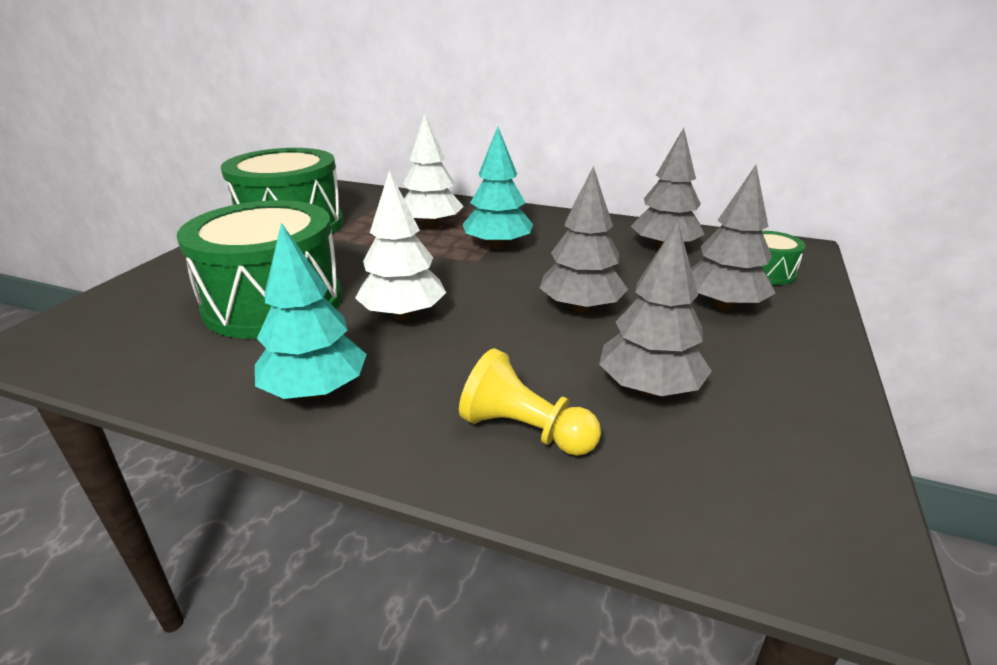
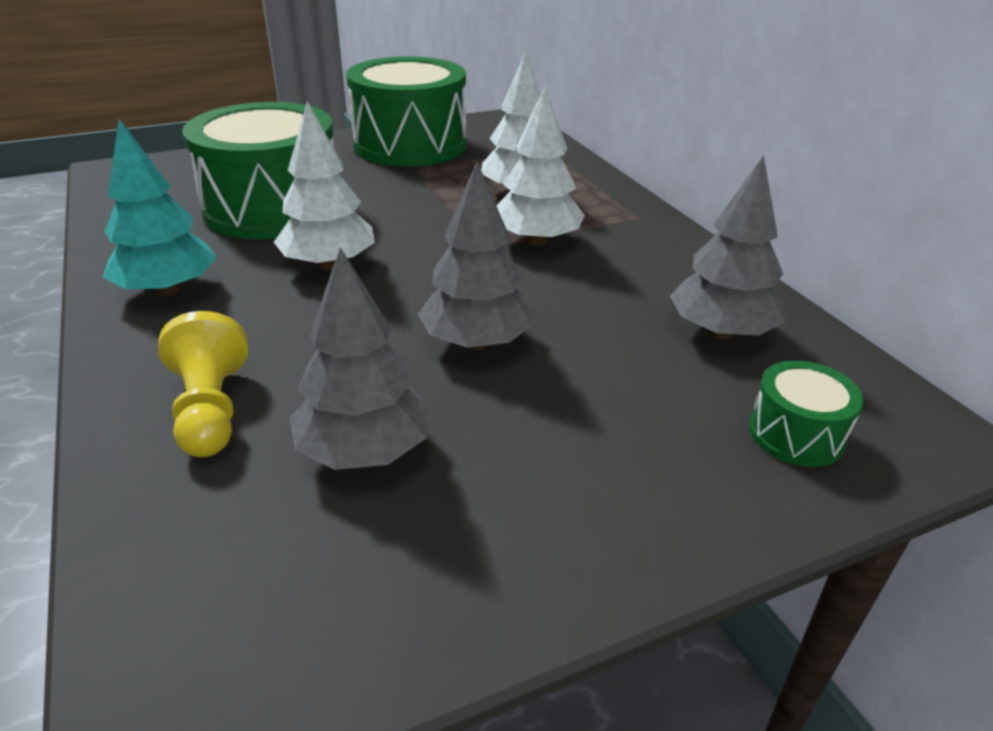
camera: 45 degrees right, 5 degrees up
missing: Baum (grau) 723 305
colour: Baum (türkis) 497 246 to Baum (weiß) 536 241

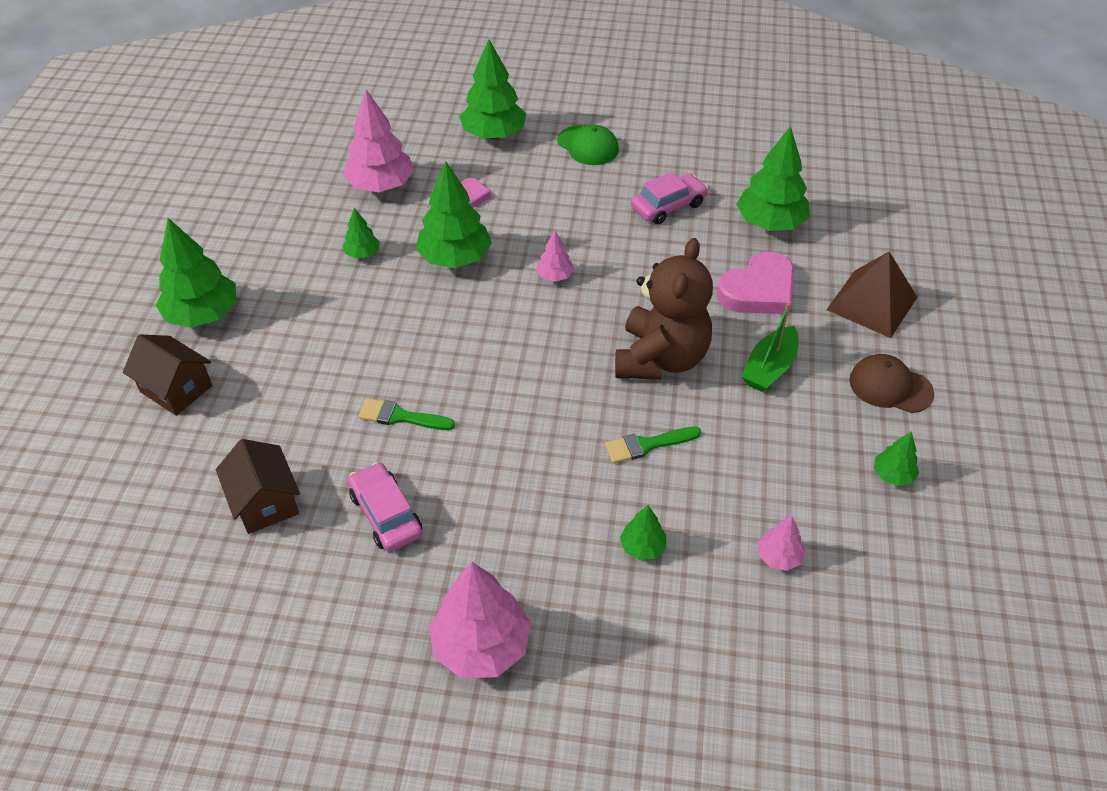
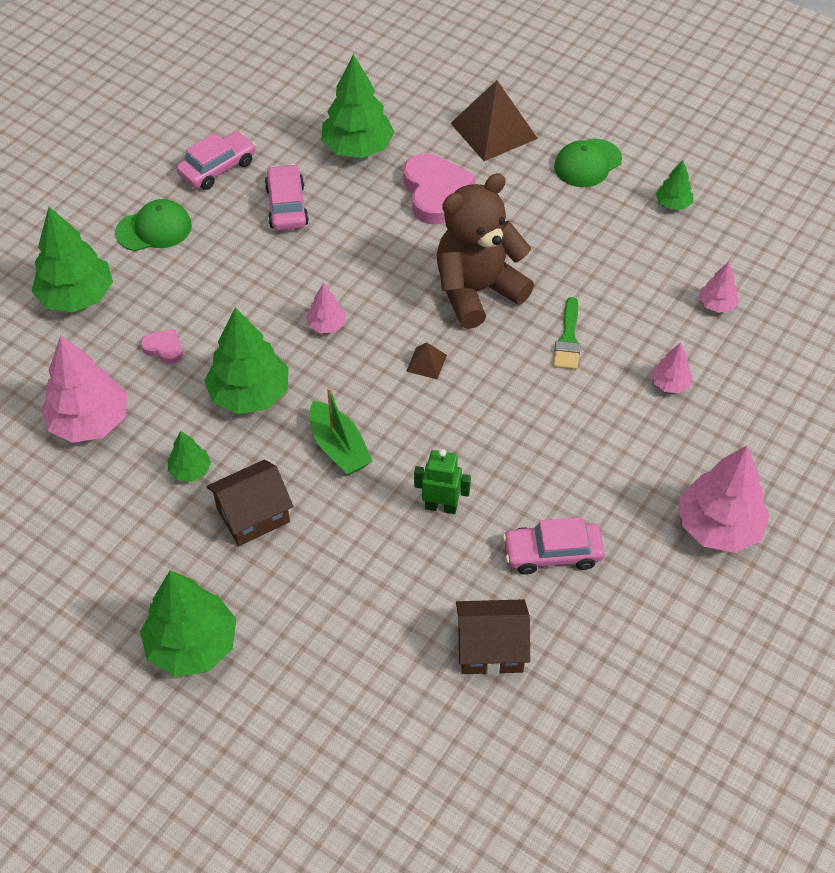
camera: 65 degrees left, 5 degrees up
appeared: Auto (rosa) 217 168; Pyramide (braun) 426 363
relocated: Haus (braun) 176 389 to 253 515; Boot (grün) 769 368 to 339 447
exchanged: Pinsel (grün) 401 417 to Roboter (grün) 441 506
colour: Kappe (braun) 890 386 to Kappe (grün) 587 163; Baum (grün) 642 547 to Baum (rosa) 670 384
spun: Teddybär (braun) 660 359 = 477 291 75 degrees counterclockwise

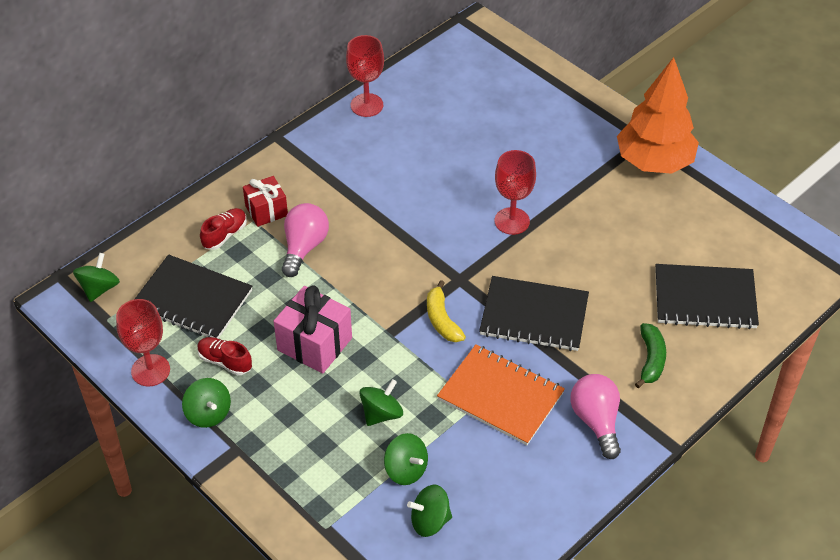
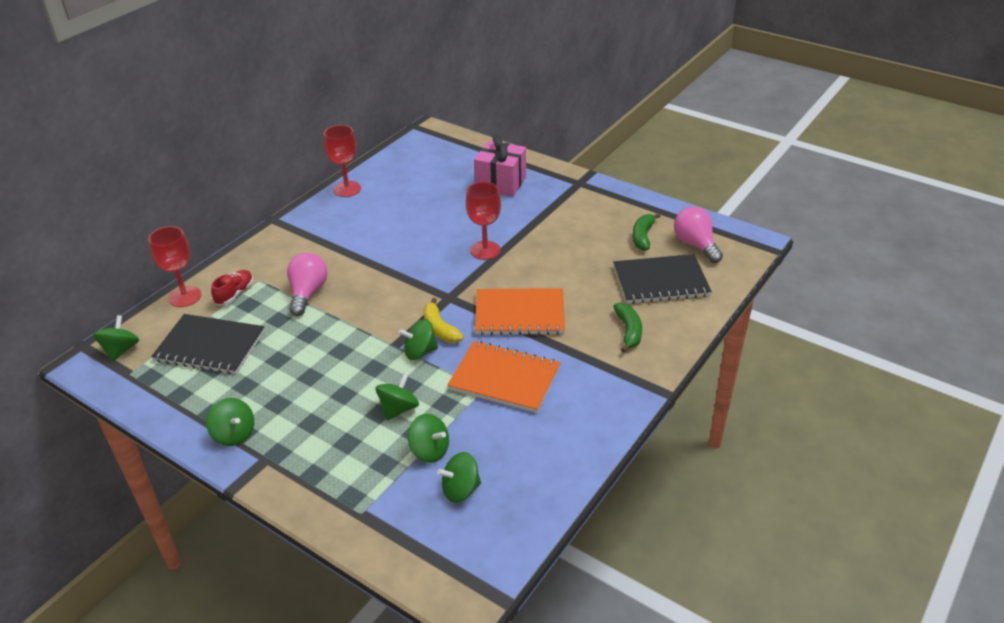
camera: 10 degrees left, 10 degrees down
missing: Schuh (rot) 225 361; Geschenk (rot) 266 211; Baum (orange) 654 162
appeared: Kreisel (grün) 420 352; Banane (grün) 643 236
relocated: Kelch (rot) 150 370 to 185 296; Geschenk (rosa) 314 344 to 501 183; Glühbirne (rosa) 596 421 to 695 245
colour: Notizbuch (schwarz) 534 316 to Notizbuch (orange) 519 314

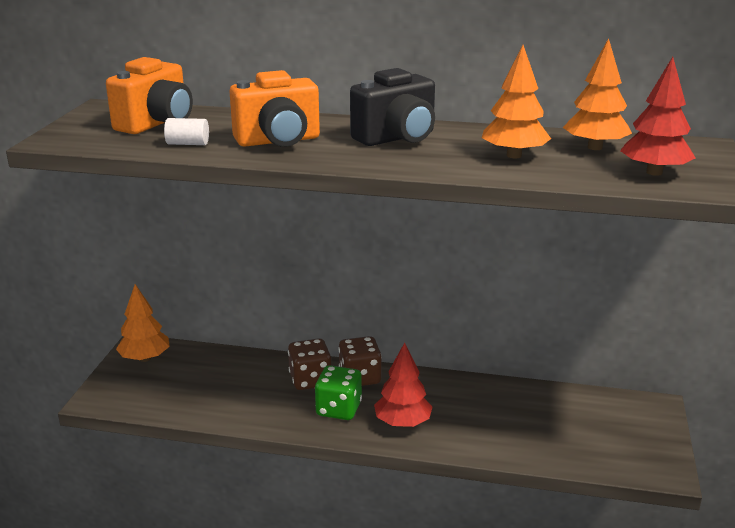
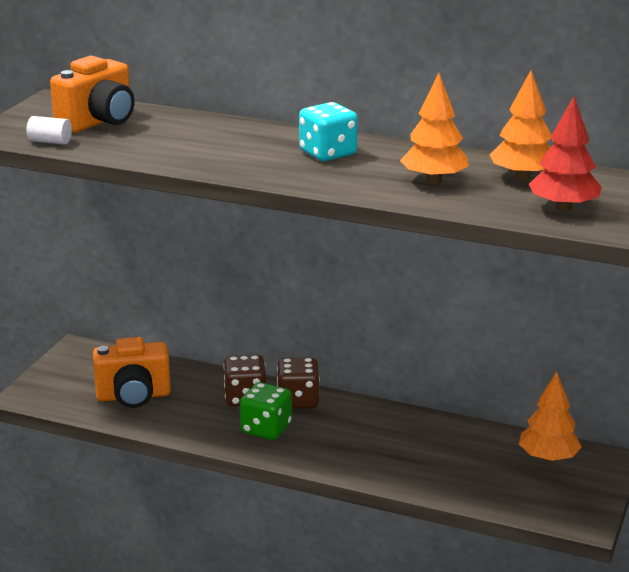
camera: 10 degrees right, 0 degrees up
missing: Baum (rot) 402 423
relocated: Vollzylinder (weiß) 188 144 to 50 142; Kamera (orange) 278 141 to 133 396; Baum (orange) 145 358 to 548 458
exchanged: Kamera (schwarz) 397 138 to Spielwürfel (türkis) 328 153

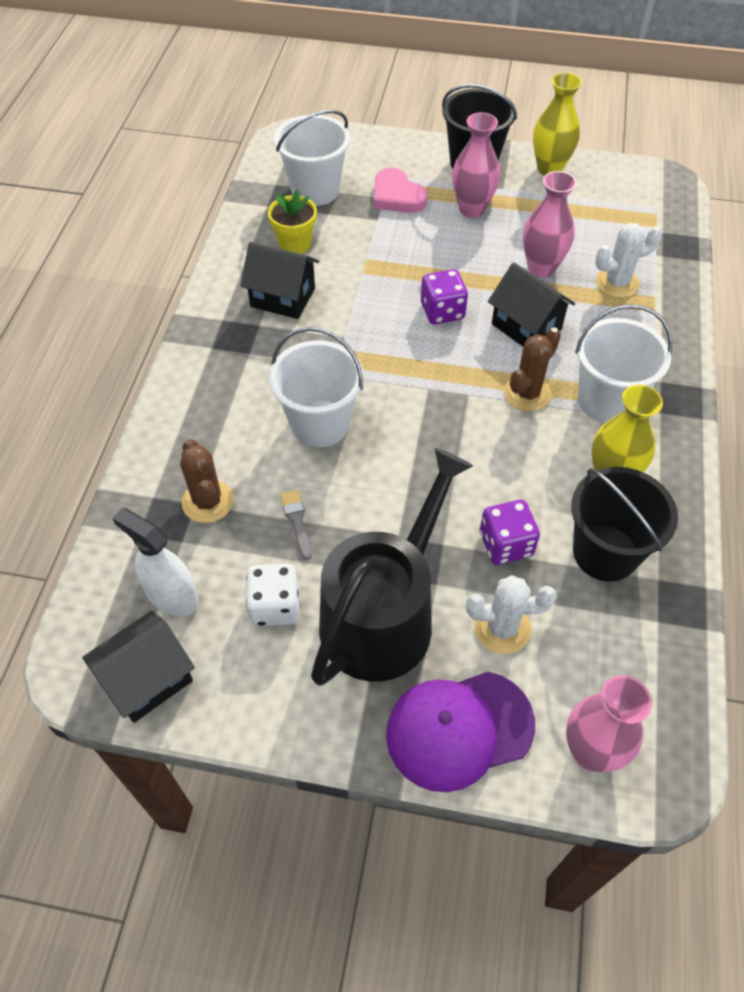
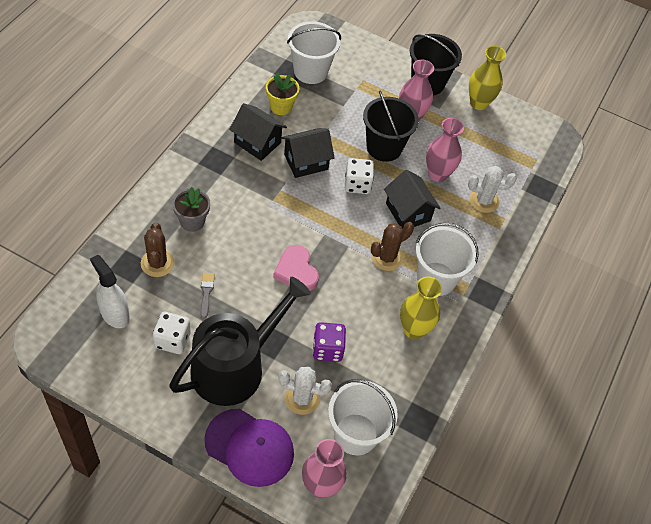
camera: 10 degrees right, 0 degrees up
appeared: Blumentopf (grau) 192 221
relocated: Herz (rosa) 397 196 to 296 271; Haus (schwarz) 147 679 to 306 162; Eimer (weiß) 320 423 to 356 434; Eimer (schwarz) 605 553 to 384 147
colour: Spielwürfel (lila) 442 311 to Spielwürfel (weiß) 357 184
spun: Kappe (lila) 459 729 = 249 447 150 degrees counterclockwise

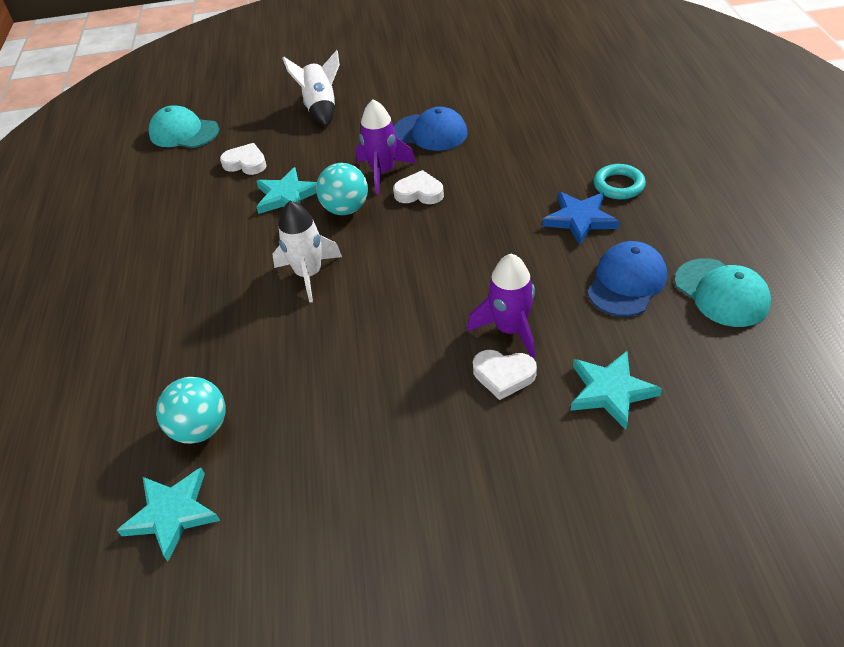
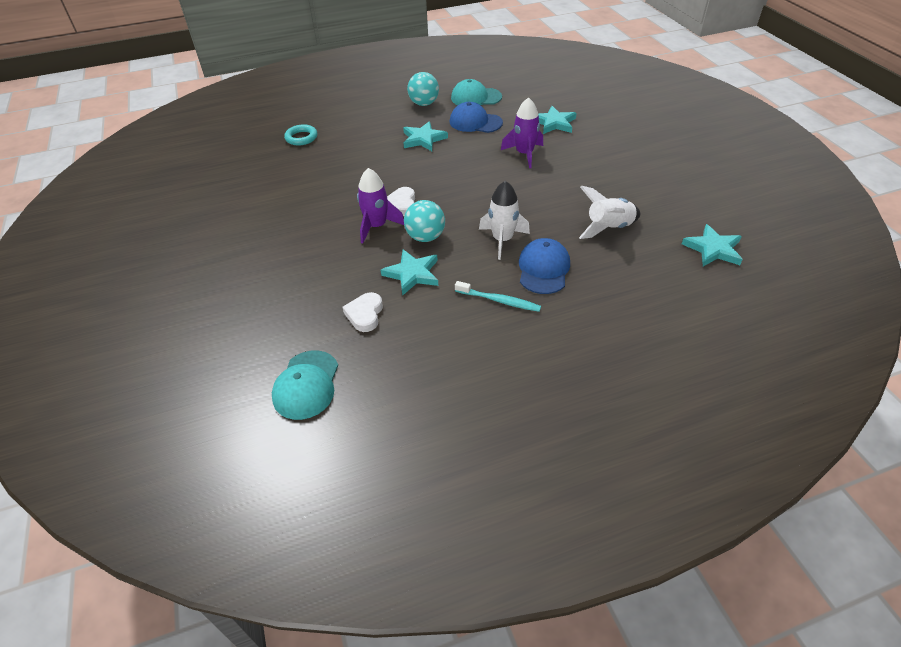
camera: 105 degrees left, 0 degrees up
missing: Herz (weiß) 503 375
appeared: Zahnbürste (türkis) 499 301
relocated: Ring (türkis) 618 185 to 301 138; Ball (türkis) 200 429 to 424 103; Kappe (blau) 430 132 to 543 269; Rakete (weiß) 321 108 to 608 228
colour: Stern (blau) 580 219 to Stern (türkis) 423 139
spun: Kappe (türkis) 721 293 = 476 97 135 degrees counterclockwise

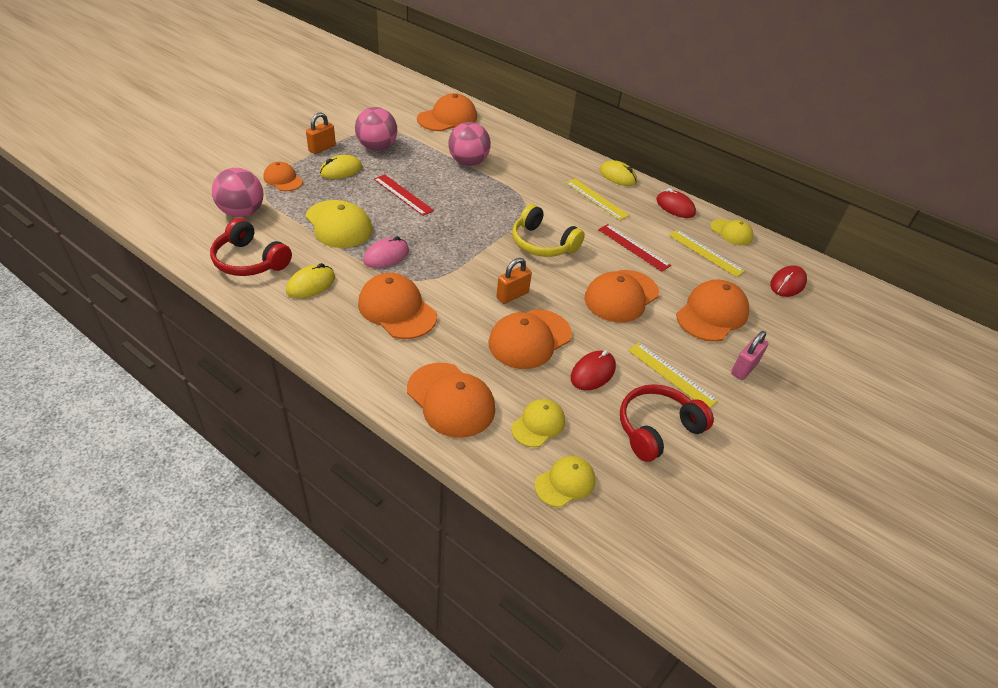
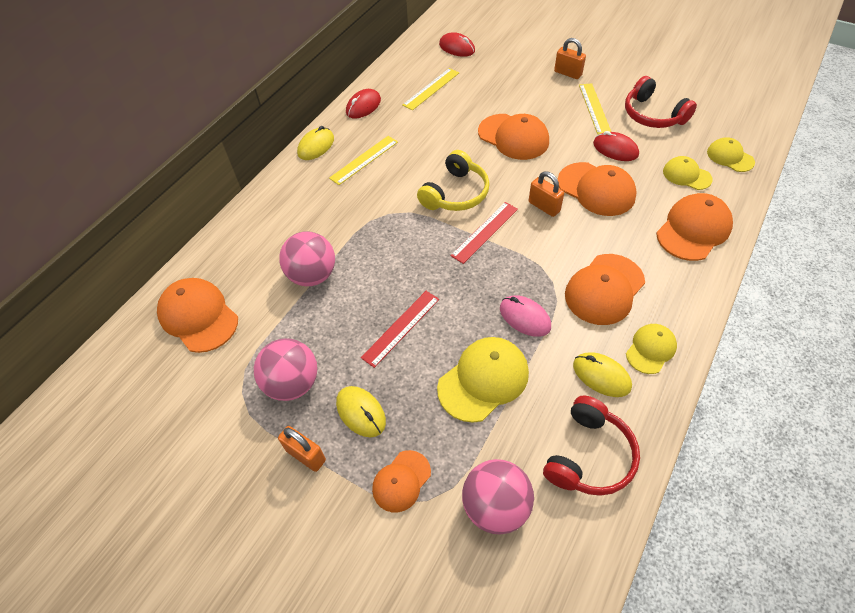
camera: 90 degrees left, 10 degrees up
missing: Kappe (orange) 712 314
relocated: Lineal (rot) 633 247 to 485 232; Kappe (gelb) 731 232 to 650 349
colour: Vorhängeschloss (rosa) 744 368 to Vorhängeschloss (orange) 567 73
spun: Lineal (gelb) 671 375 = 594 108 45 degrees counterclockwise

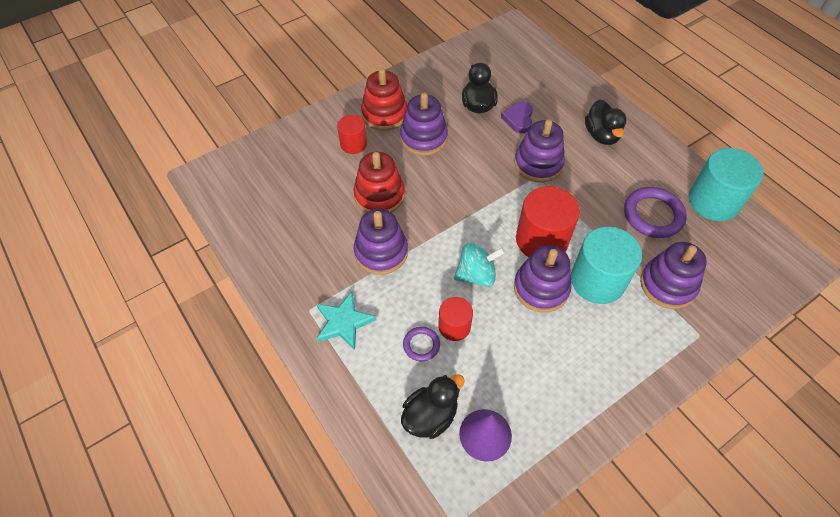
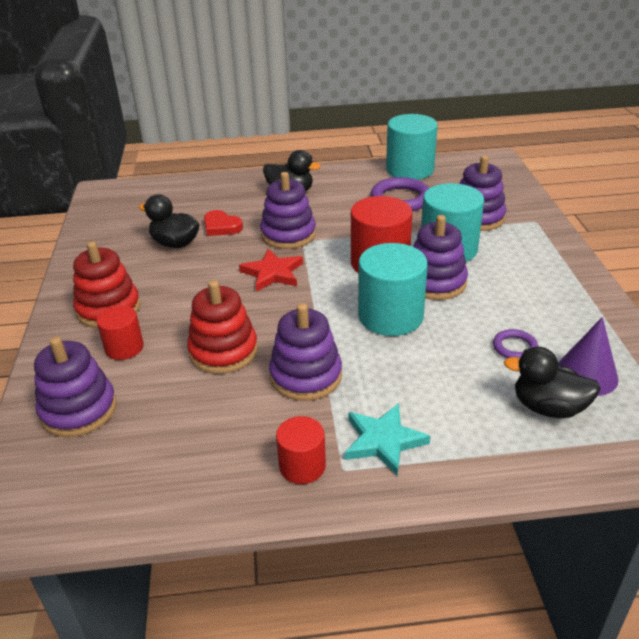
camera: 60 degrees left, 20 degrees down
appeared: Stern (rot) 272 273
relocated: Stapelspielzeug (lila) 423 138 to 79 410; Vollzylinder (rot) 454 326 to 302 466; Ring (lila) 421 345 to 514 347
exchanged: Kreisel (türkis) 476 275 to Vollzylinder (türkis) 390 316
colour: Herz (lila) 518 119 to Herz (rot) 221 226
spun: Ente (schwarz) 430 416 = 548 407 60 degrees counterclockwise

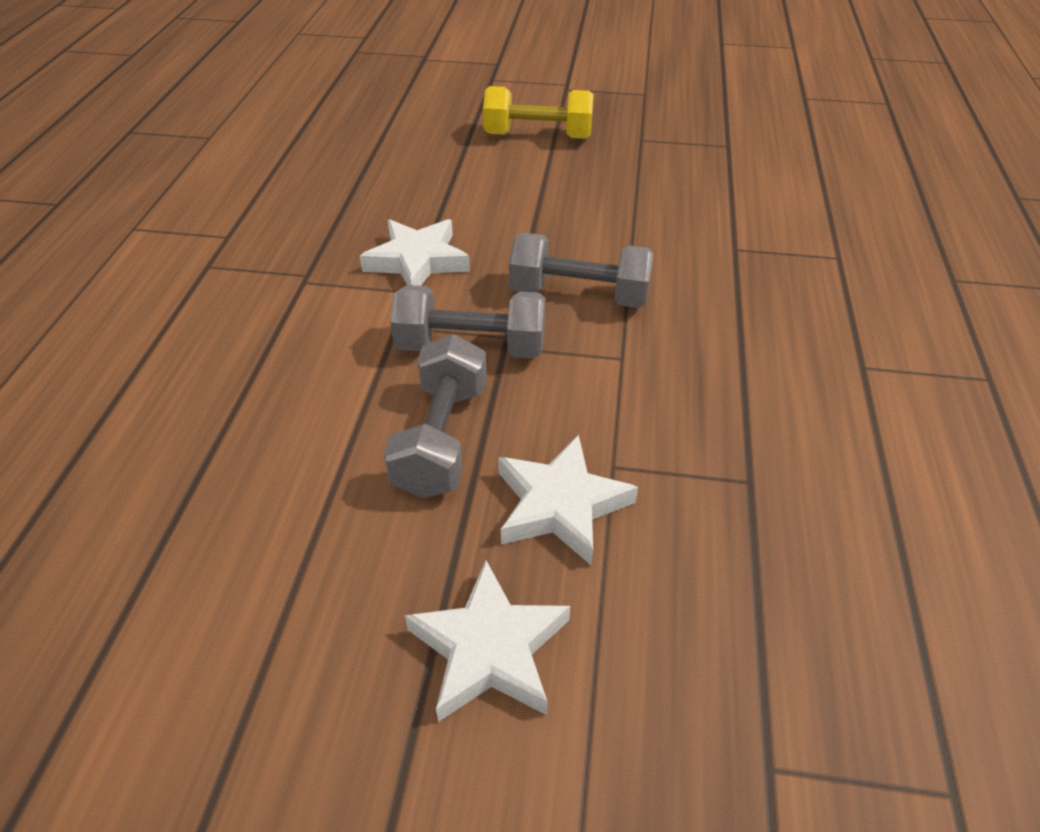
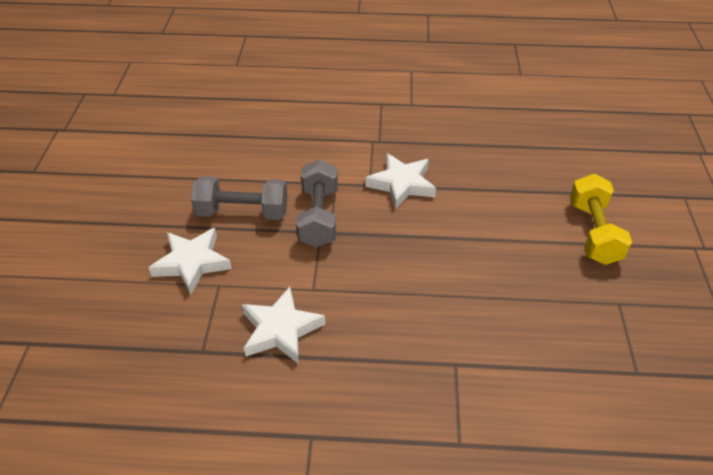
camera: 85 degrees right, 0 degrees up
missing: Hantel (grau) 579 295
relocated: Stern (weiß) 489 649 to 280 329

